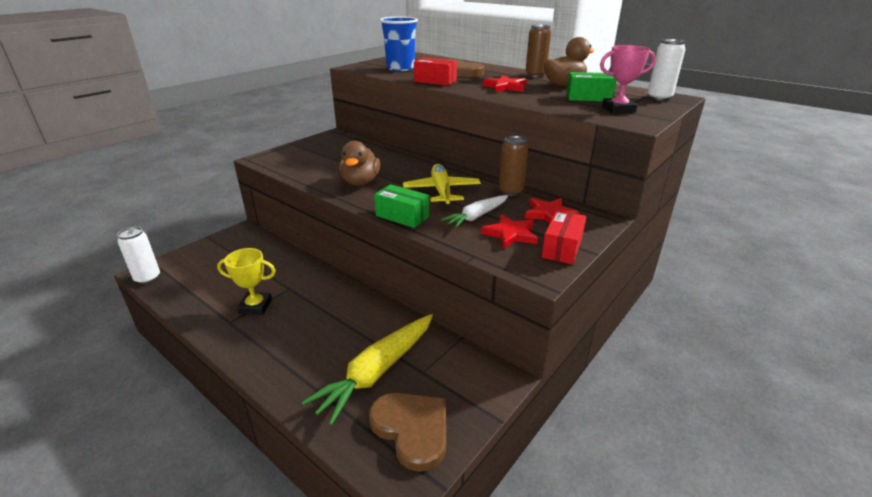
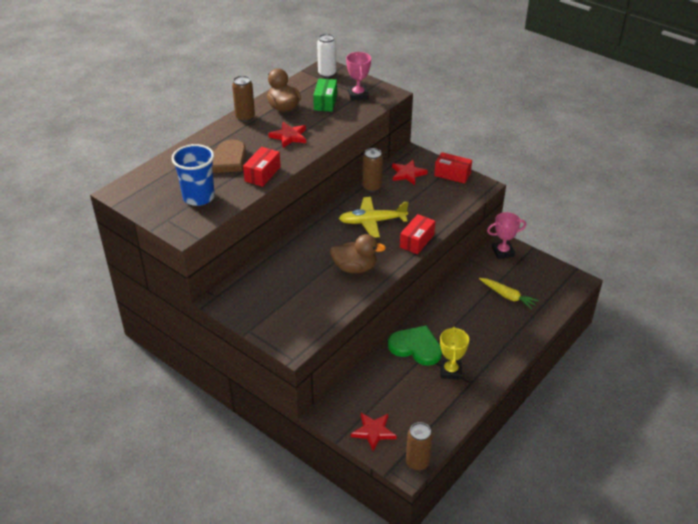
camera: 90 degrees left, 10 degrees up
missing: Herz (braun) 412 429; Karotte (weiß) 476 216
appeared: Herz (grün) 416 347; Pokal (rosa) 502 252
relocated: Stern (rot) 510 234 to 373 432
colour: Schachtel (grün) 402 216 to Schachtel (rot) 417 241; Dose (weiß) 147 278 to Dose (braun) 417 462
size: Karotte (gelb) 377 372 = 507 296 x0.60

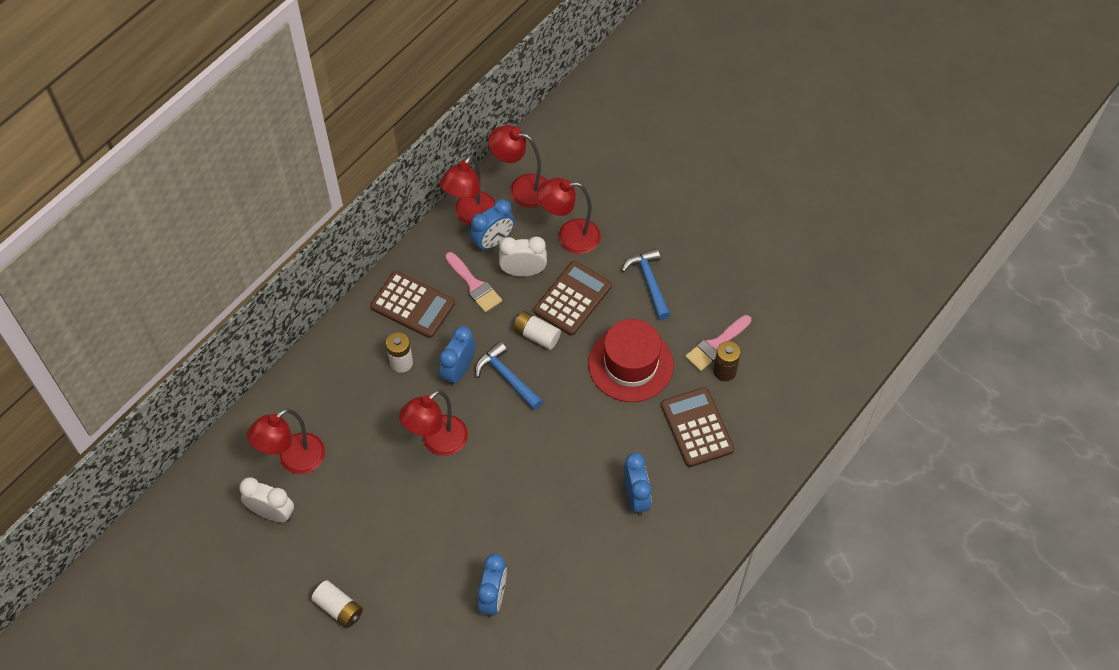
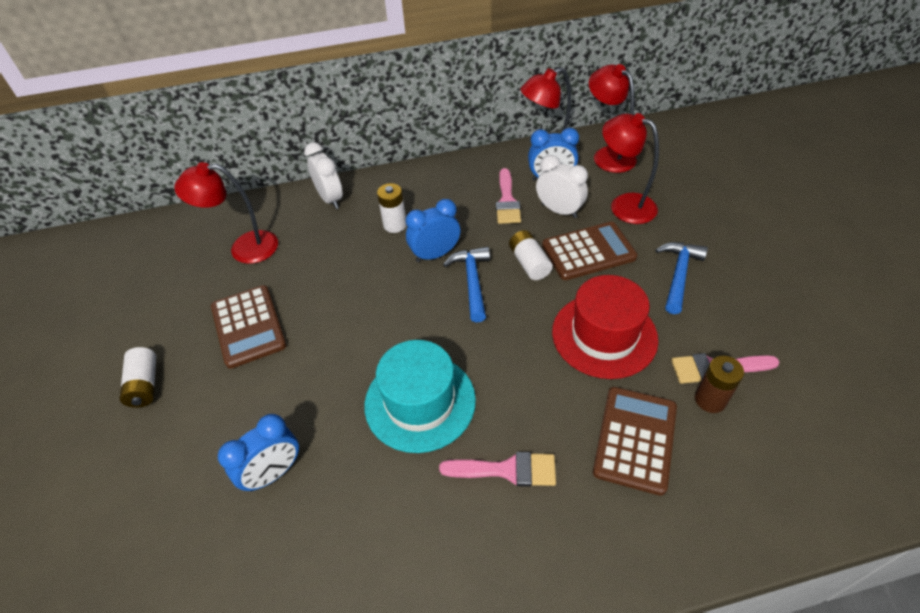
camera: 40 degrees right, 10 degrees down
missing: Lampe (rot) 437 442
appeared: Hut (türkis) 420 402
relocated: Taschenrechner (braun) 412 305 to 248 326; Wecker (weiß) 272 513 to 330 199
exchanged: Wecker (blau) 636 497 to Pinsel (rosa) 507 470

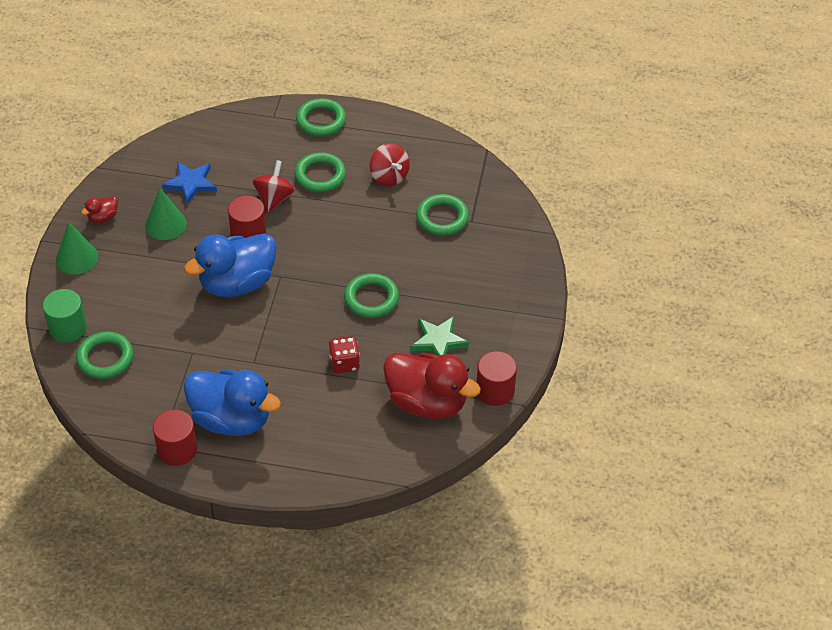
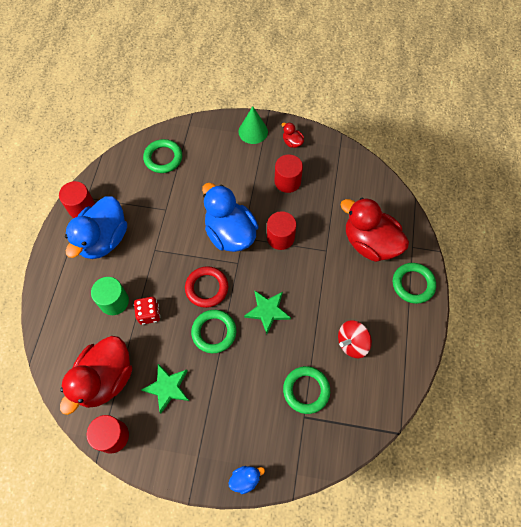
camera: 90 degrees right, 15 degrees up
missing: Stern (blau) 191 184; Kreisel (rot) 274 198; Ring (grün) 320 175
appeared: Ring (rot) 207 288; Ente (blau) 245 479; Stern (grün) 267 311; Ente (rot) 370 243
relocated: Vollzylinder (grün) 68 328 to 114 301
exchanged: Kegel (grün) 165 224 to Vollzylinder (rot) 287 181

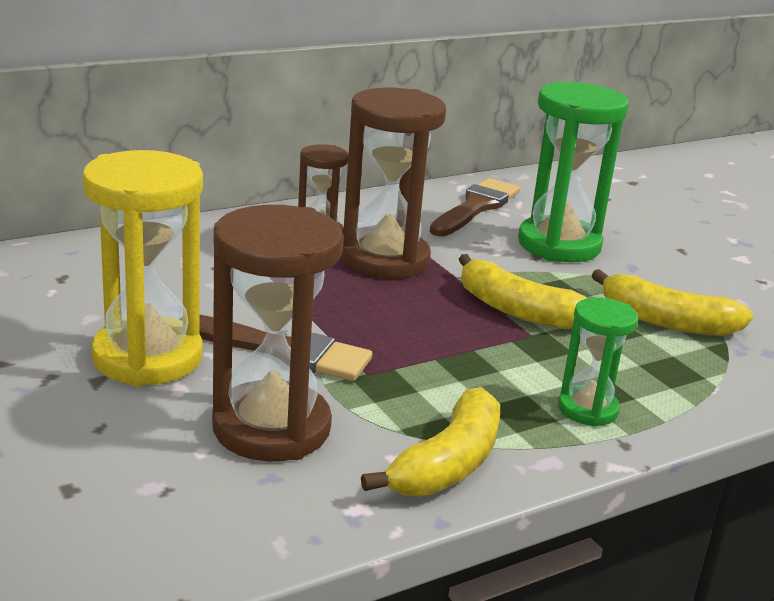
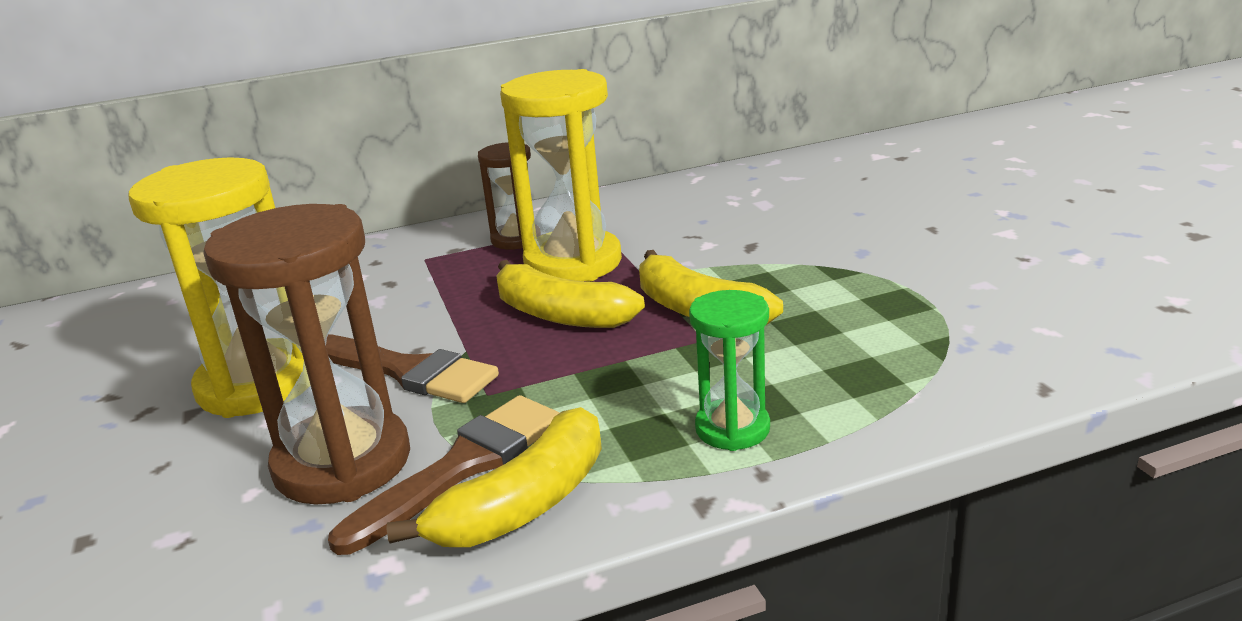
camera: 15 degrees right, 0 degrees up
missing: Sanduhr (grün) 559 245
relocated: Pinsel (braun) 475 207 to 462 467; Banane (gelb) 666 321 to 560 314
colour: Sanduhr (braun) 385 260 to Sanduhr (gelb) 573 263

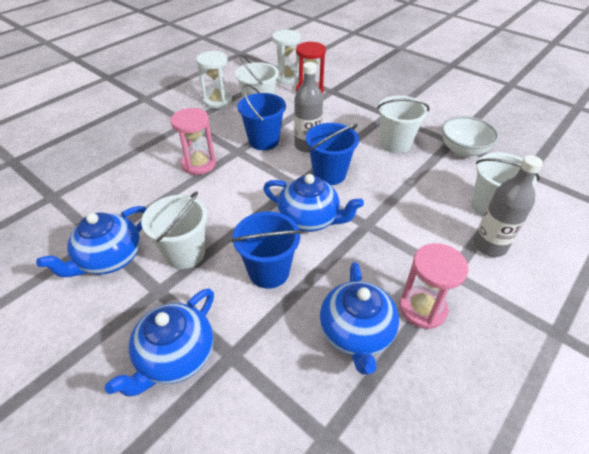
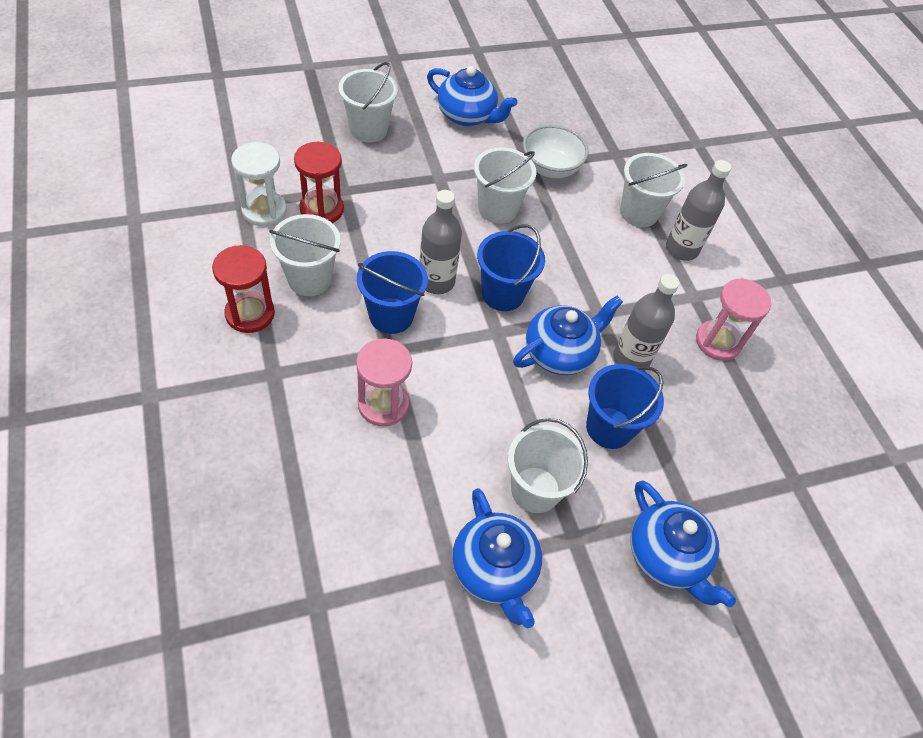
camera: 65 degrees left, 10 degrees up
appeared: Eimer (weiß) 368 129; Flasche (grau) 631 358
relocated: Teekanne (blau) 356 333 to 467 116
colour: Sanduhr (weiß) 217 101 to Sanduhr (rot) 250 314

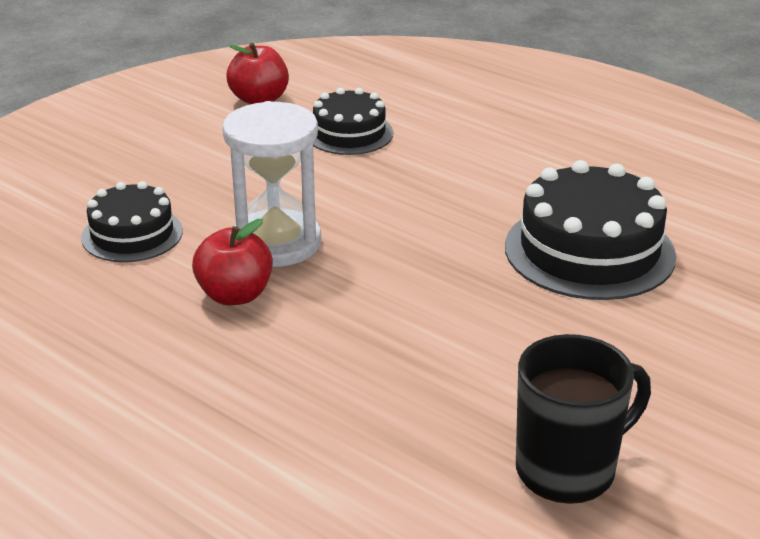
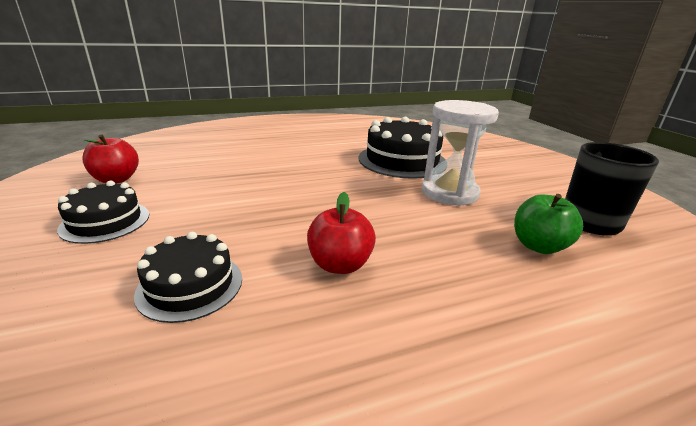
camera: 60 degrees left, 5 degrees down
appeared: Apfel (grün) 538 246
relocated: Kuchen (schwarz) 349 133 to 105 221; Sanduhr (weiß) 276 243 to 449 193

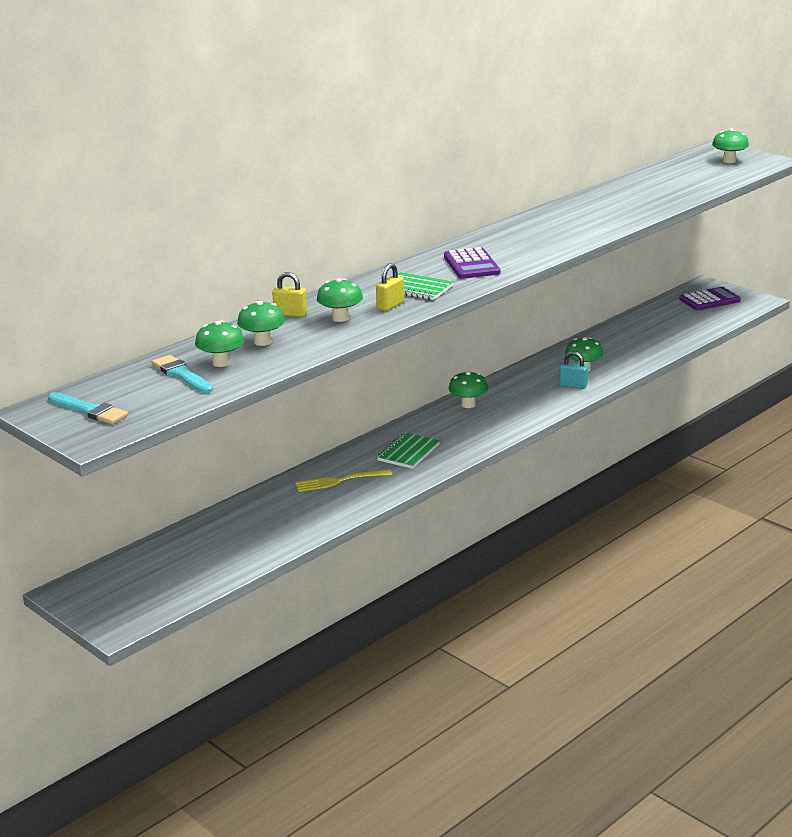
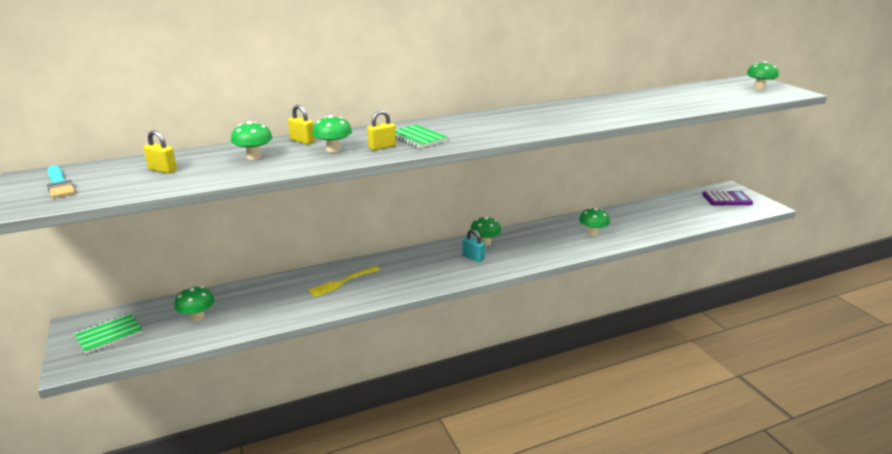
camera: 20 degrees right, 0 degrees up
missing: Taschenrechner (lila) 471 265
relocated: Notizbuch (grün) 408 452 to 109 335; Pilz (grün) 221 363 to 197 317; Vorhängeschloss (türkis) 573 386 to 473 258
exchanged: Pinsel (türkis) 181 374 to Vorhängeschloss (gelb) 162 170
spun: Gabel (gelb) 340 481 = 343 282 45 degrees counterclockwise

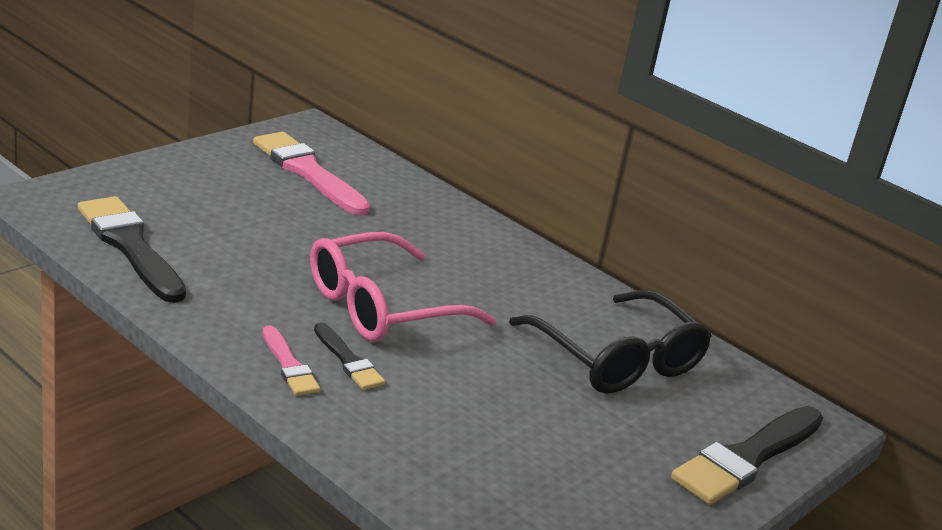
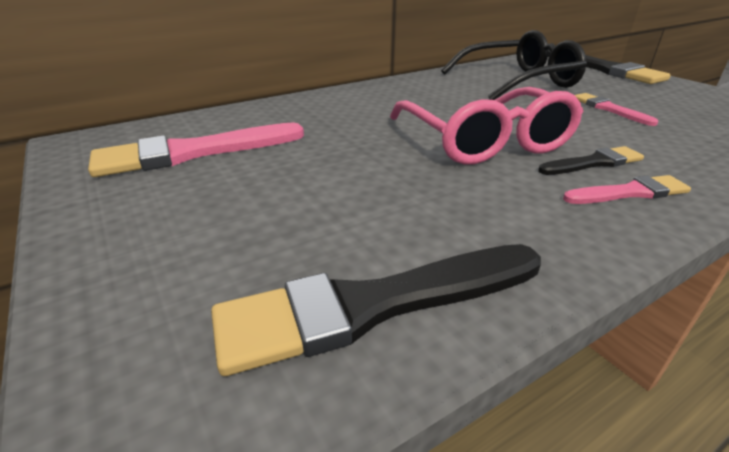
camera: 70 degrees left, 5 degrees up
appeared: Pinsel (rosa) 609 109

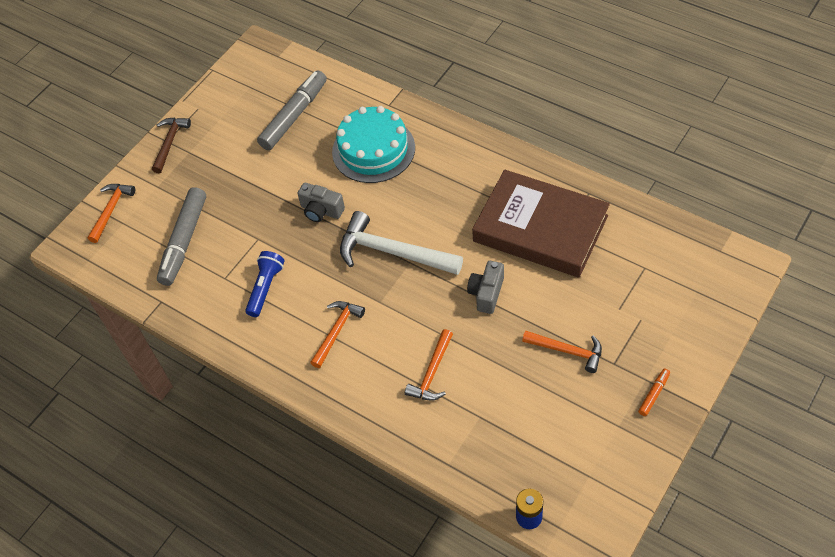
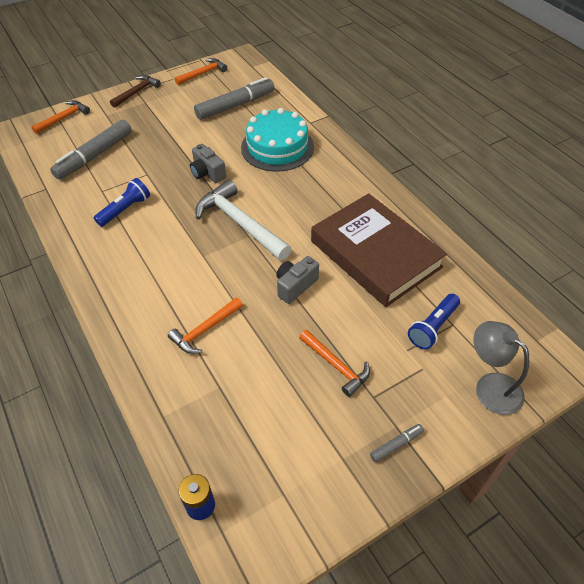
camera: 20 degrees right, 5 degrees down
appeared: Taschenlampe (blau) 432 327; Lampe (grau) 490 386
relocated: Hammer (orange) 336 331 to 203 73
colour: Filzstift (orange) 654 394 to Filzstift (grau) 396 445

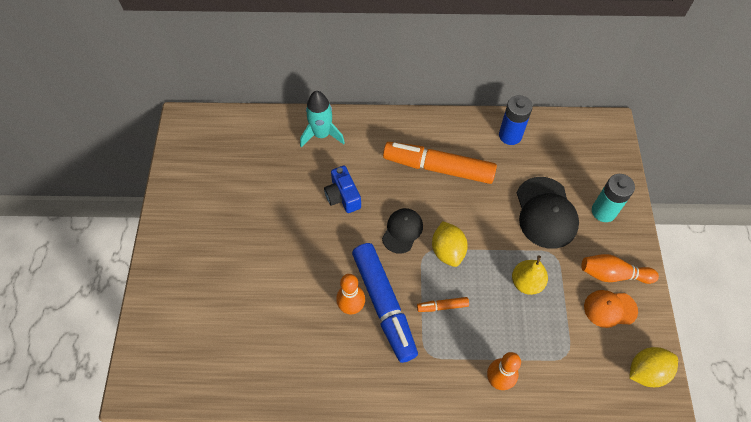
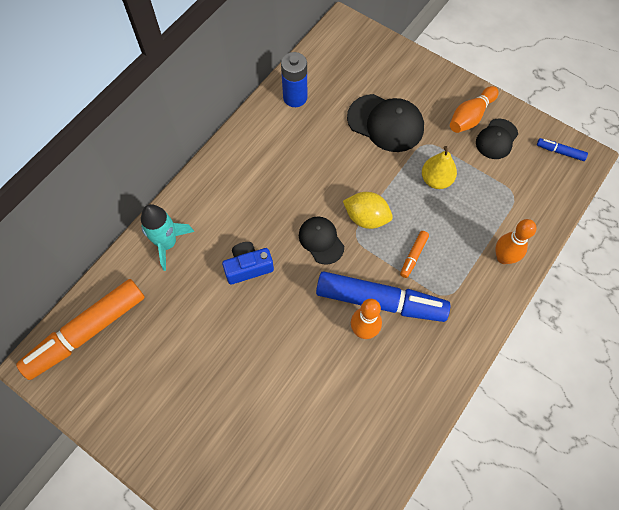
camera: 55 degrees left, 5 degrees up
missing: Batterie (türkis) 603 211
relocated: Filzstift (orange) 438 168 to 87 332
exchanged: Zitrone (gelb) 646 371 to Filzstift (blau) 560 152
colour: Kappe (orange) 610 309 to Kappe (schwarz) 496 139
spun: Kamera (blau) 343 196 = 248 267 150 degrees clockwise

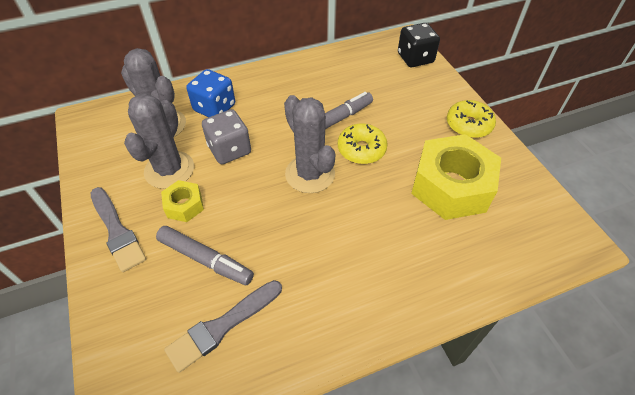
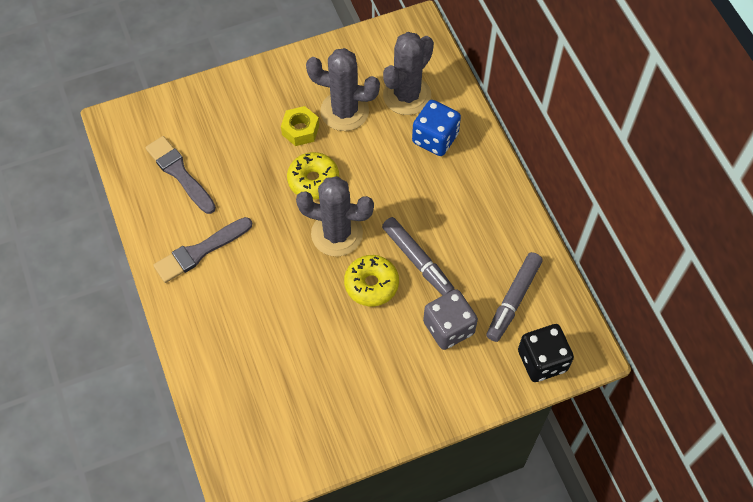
camera: 90 degrees right, 10 degrees up
missing: Sechskantmutter (gelb) 451 186
relocated: Pinsel (grau) 117 231 to 200 251; Donut (gelb) 468 125 to 313 180; Spielwürfel (grau) 229 150 to 448 328; Filzstift (grau) 205 259 to 513 300
spun: Kaktus (grau) 310 174 = 337 234 45 degrees clockwise

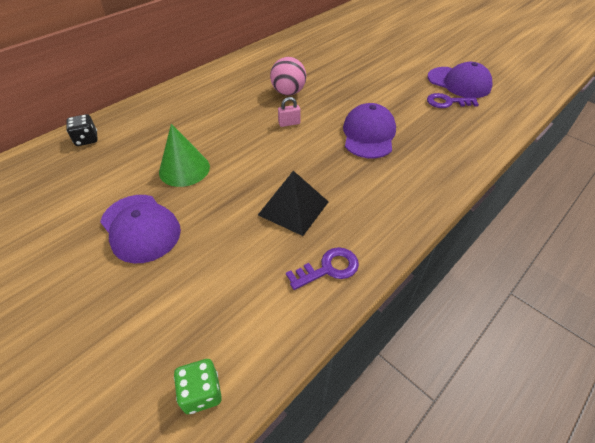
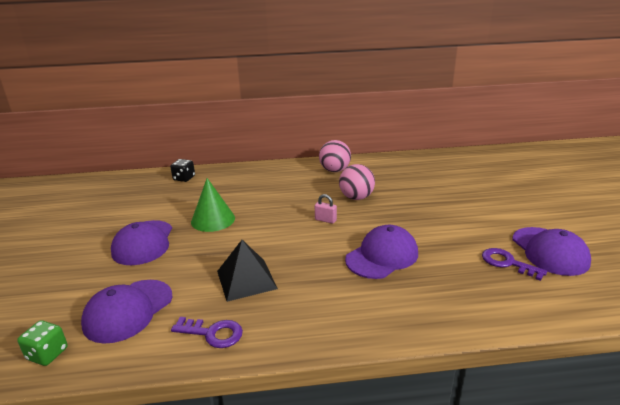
camera: 40 degrees right, 20 degrees down
appeared: Kappe (lila) 128 310; Ball (rosa) 335 170

